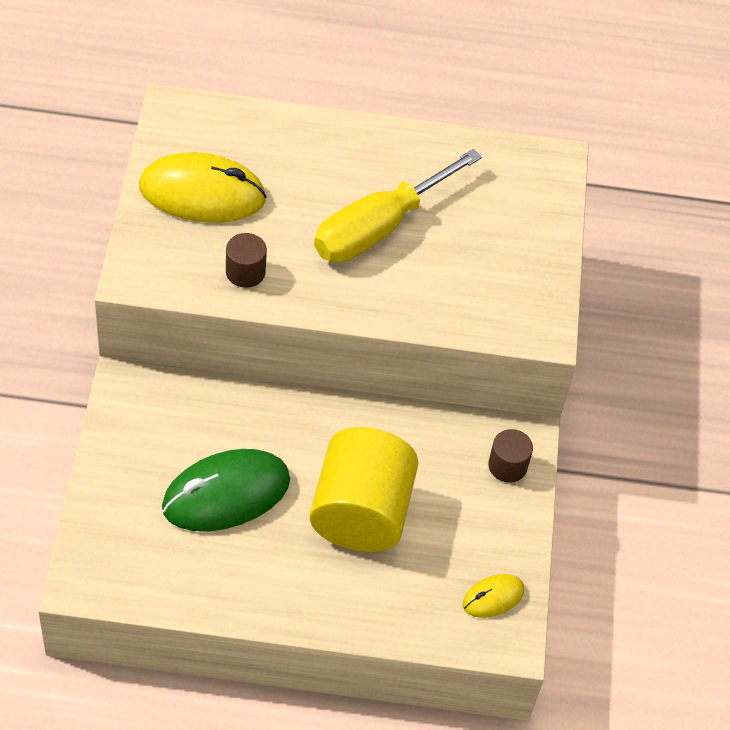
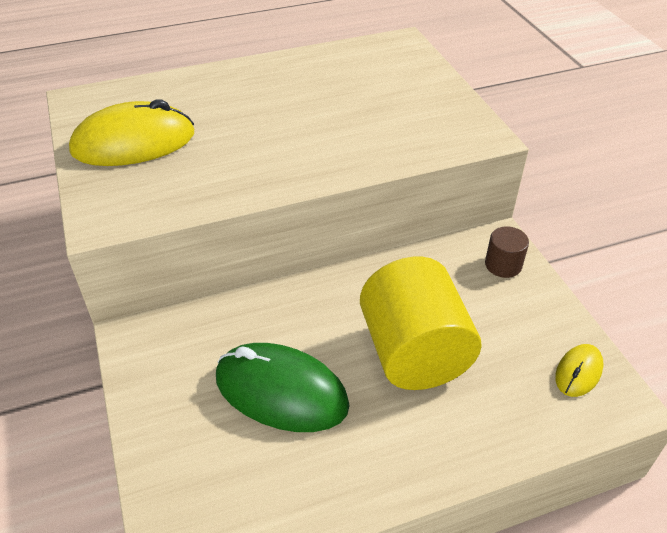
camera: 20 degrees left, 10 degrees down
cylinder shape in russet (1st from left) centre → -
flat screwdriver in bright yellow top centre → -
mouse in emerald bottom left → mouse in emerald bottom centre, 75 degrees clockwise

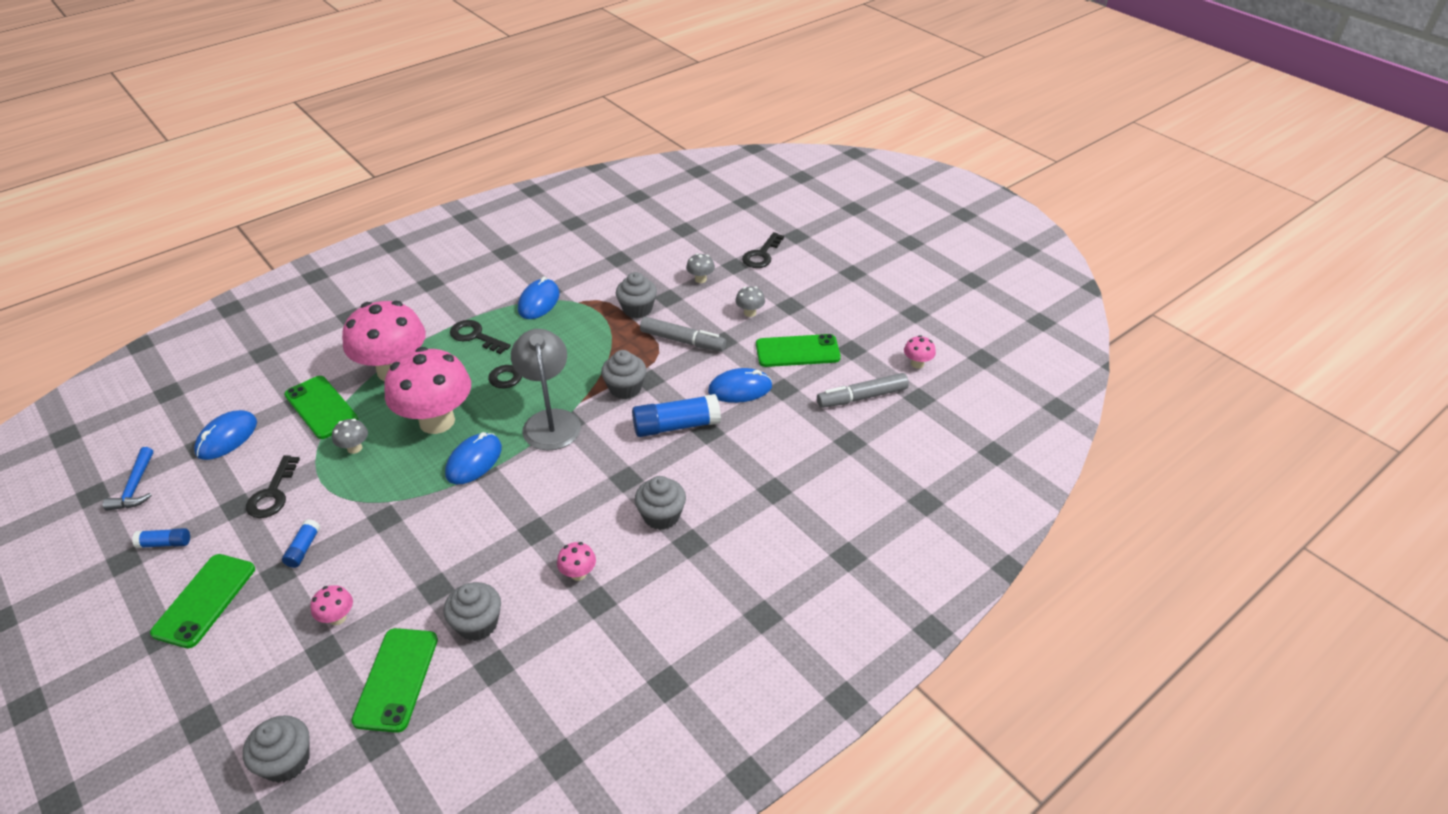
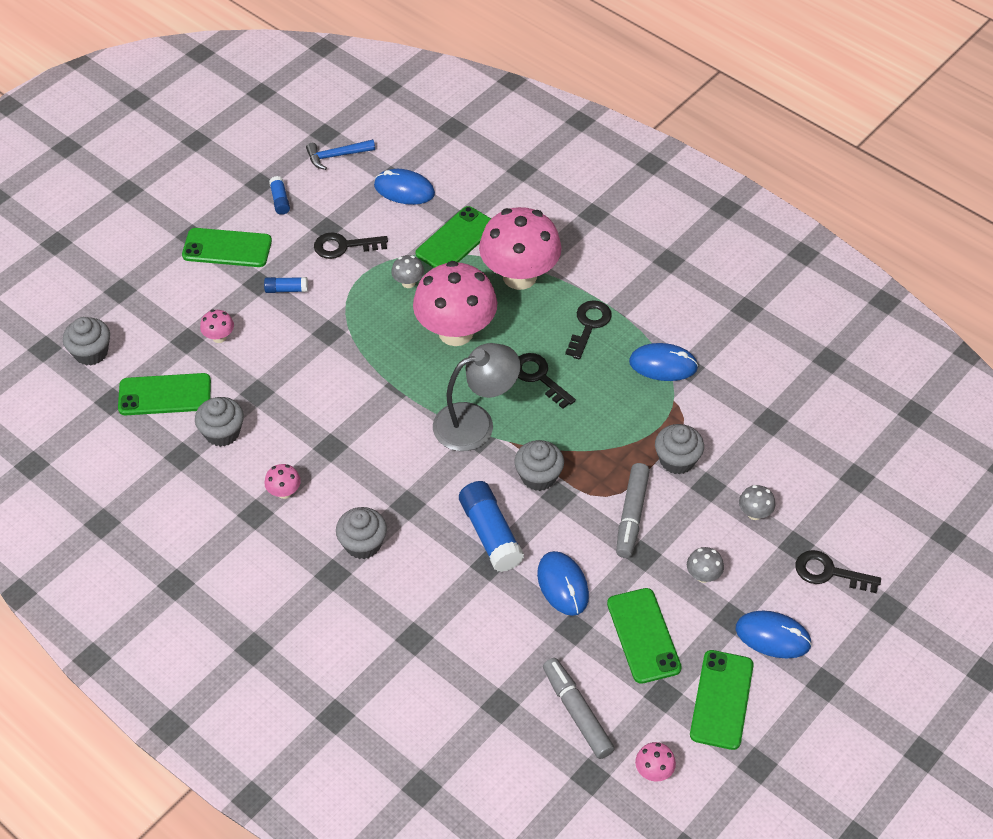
camera: 80 degrees right, 10 degrees up
- → mobile phone in emerald (5th from left) bottom right
mouse in royal blue (2nd from left in the first image) middle left → mouse in royal blue (4th from left) bottom right, moved

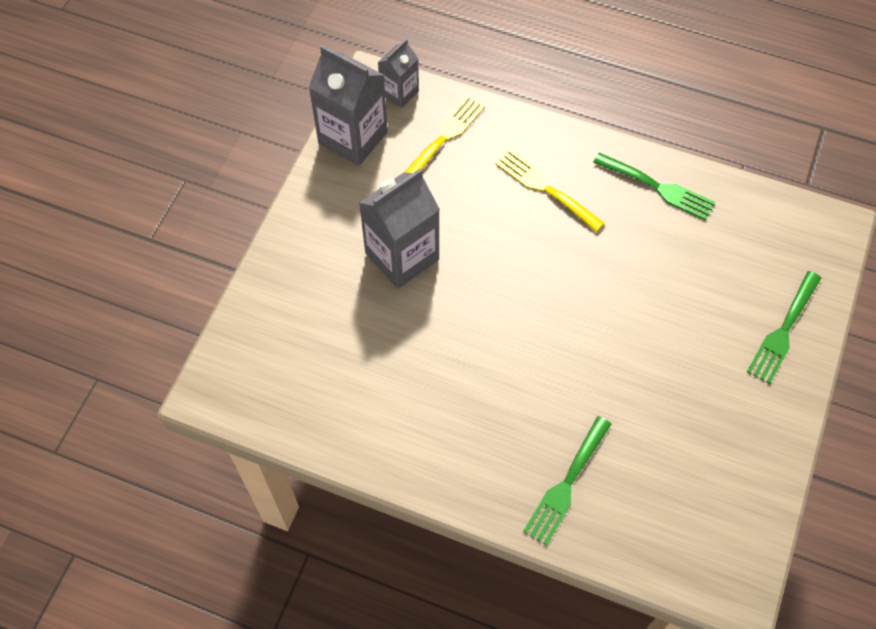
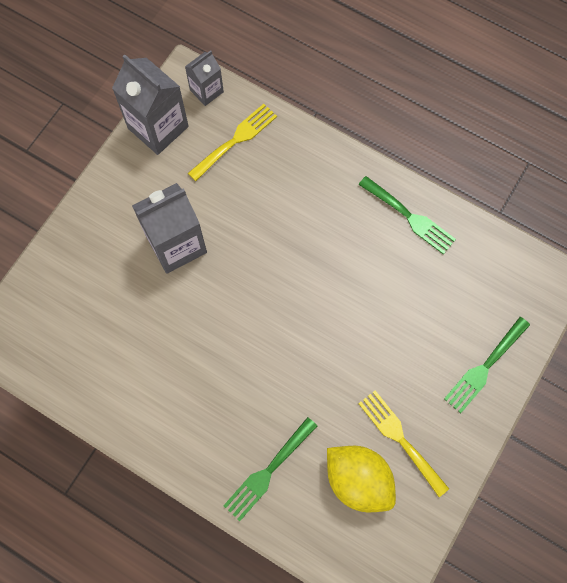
camera: 10 degrees right, 10 degrees up
- → toy lemon in bright yellow bottom centre
dinner fork in bright yellow (2nd from left) top centre → dinner fork in bright yellow (2nd from left) bottom right, moved

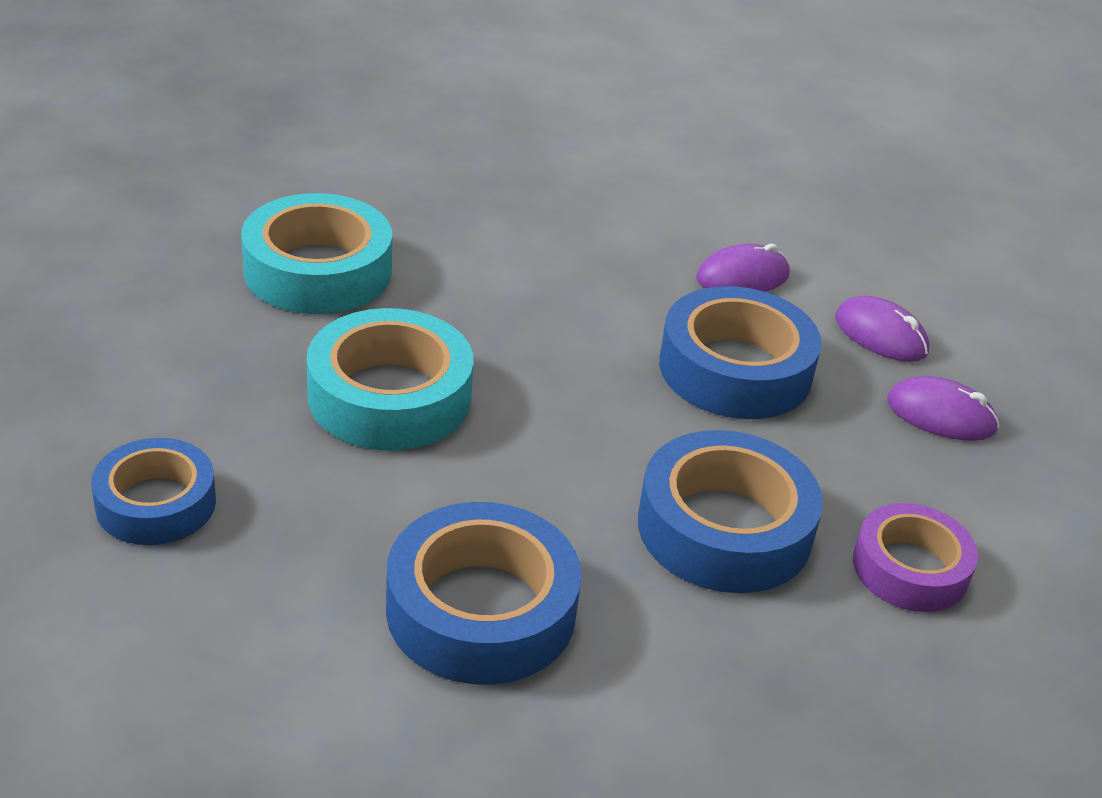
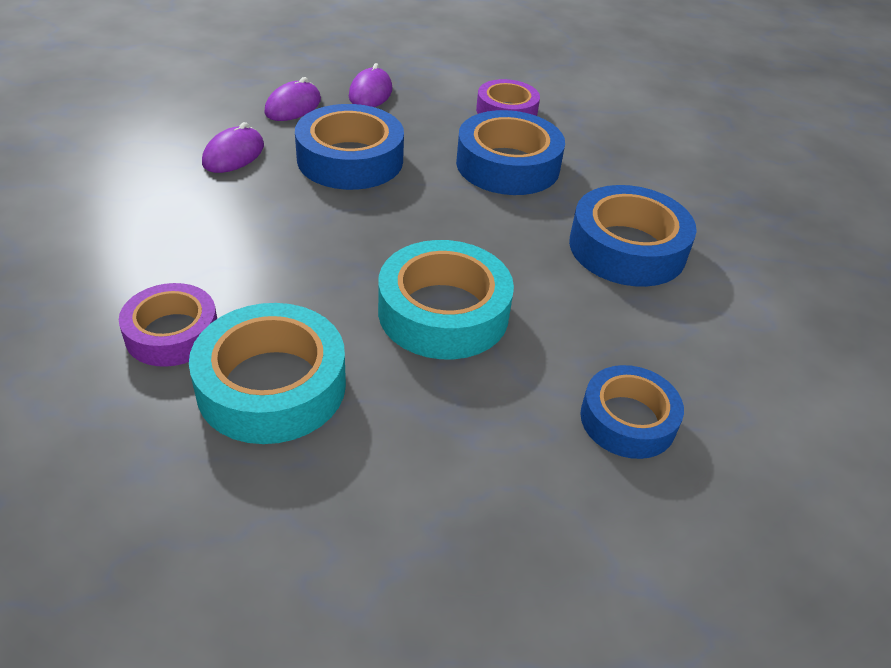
camera: 100 degrees left, 5 degrees up
- → tape in royal purple (1st from left) middle left
mouse in royal purple (1st from left) middle right → mouse in royal purple (1st from left) top left, 60 degrees clockwise

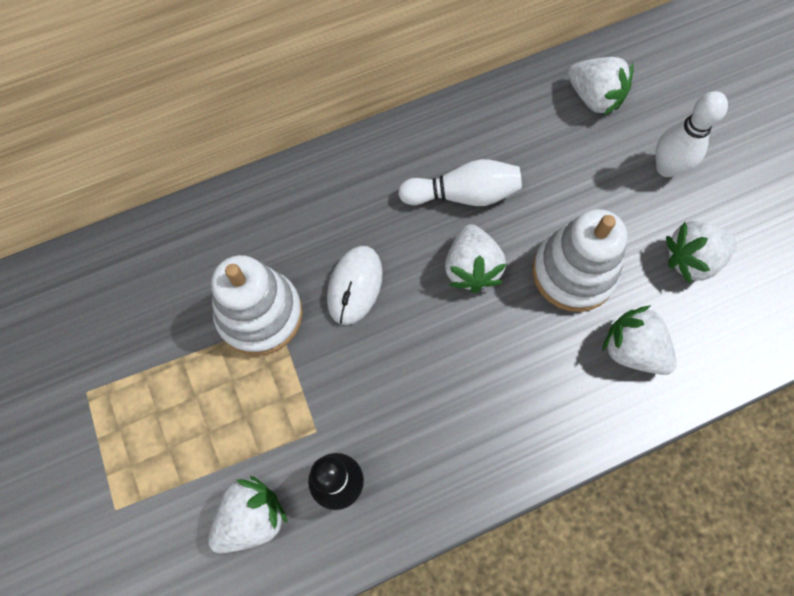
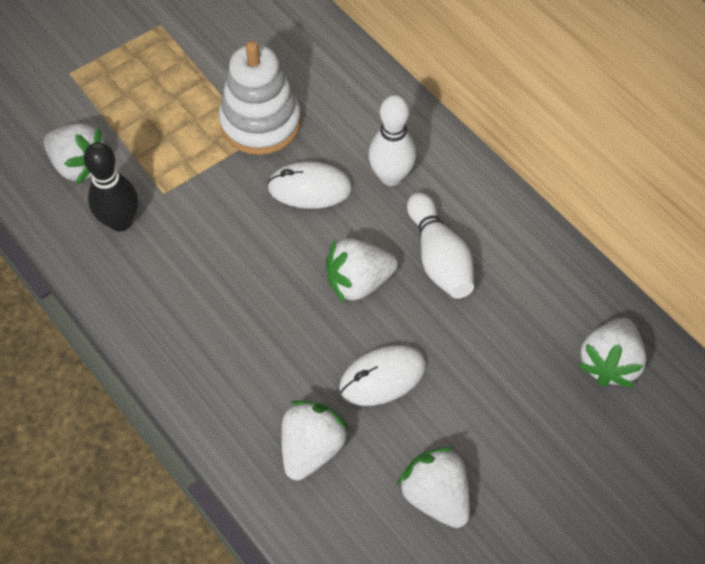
camera: 75 degrees right, 10 degrees down
tenpin in white (2nd from left in the first image) top right → tenpin in white (1st from left) top centre, moved
stacking toy in white (2nd from left) middle right → mouse in white (2nd from left) centre

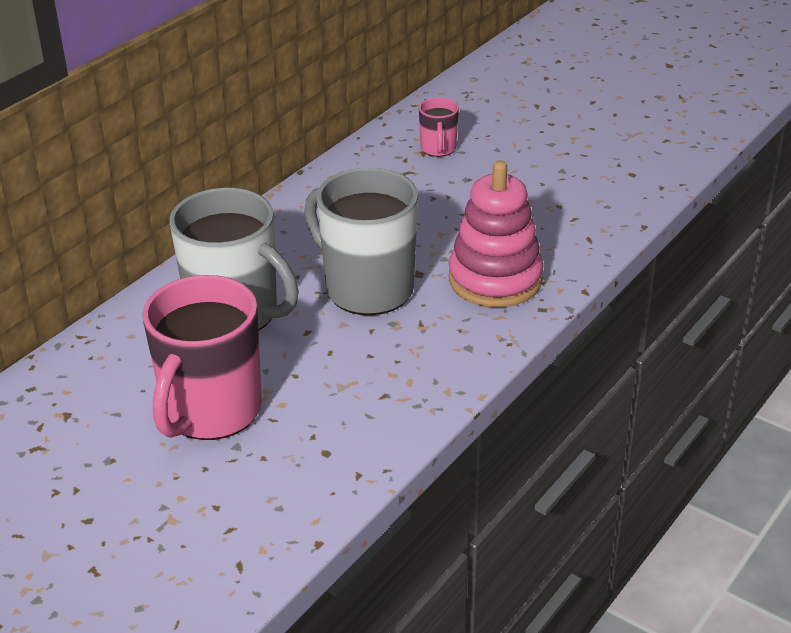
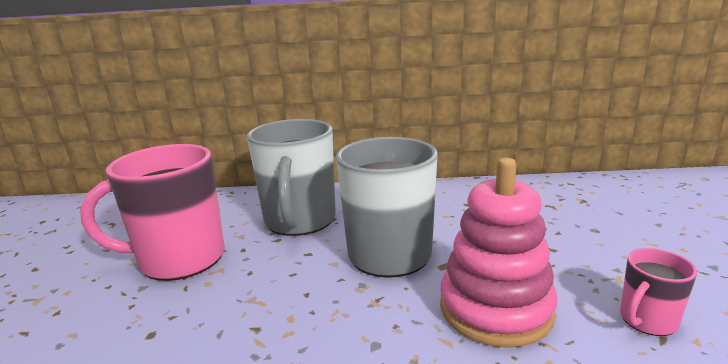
camera: 55 degrees right, 15 degrees down
tea mug in rose-pink (2nd from left) top centre → tea mug in rose-pink (2nd from left) bottom right, moved

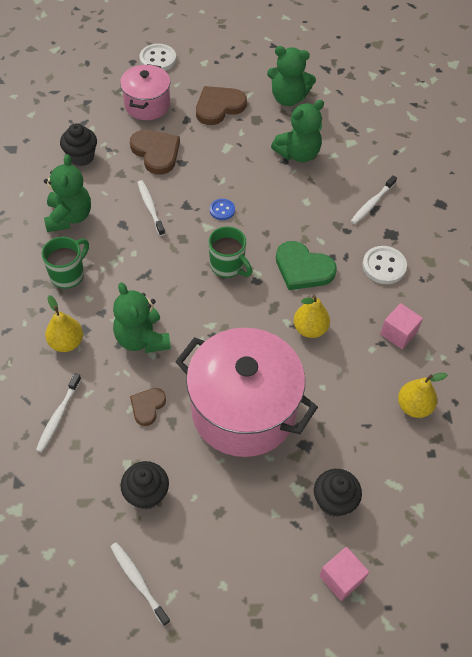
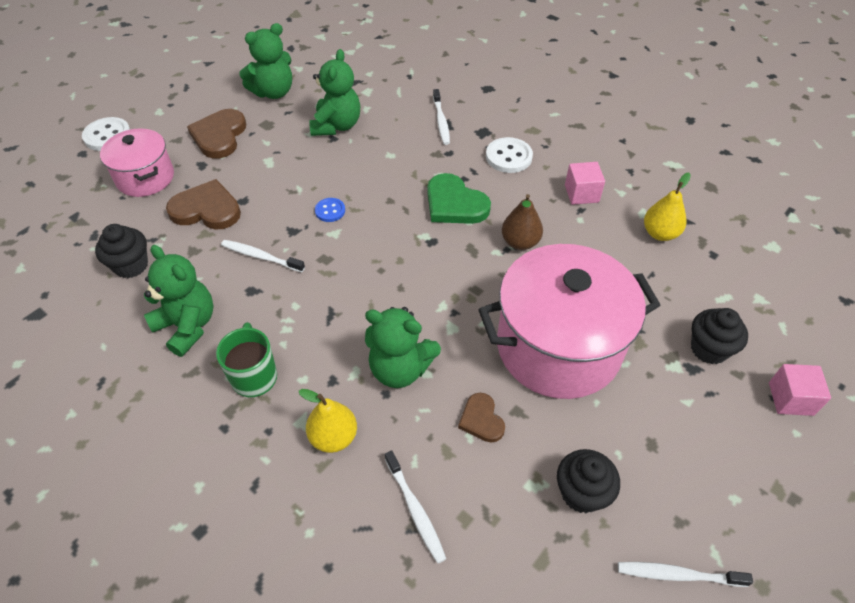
camera: 45 degrees left, 5 degrees down
tea mug in emerald (2nd from left) centre → -
toy pear in bright yellow (2nd from left) centre → toy pear in russet centre
heart in emerald centre → heart in emerald top centre, 60 degrees clockwise

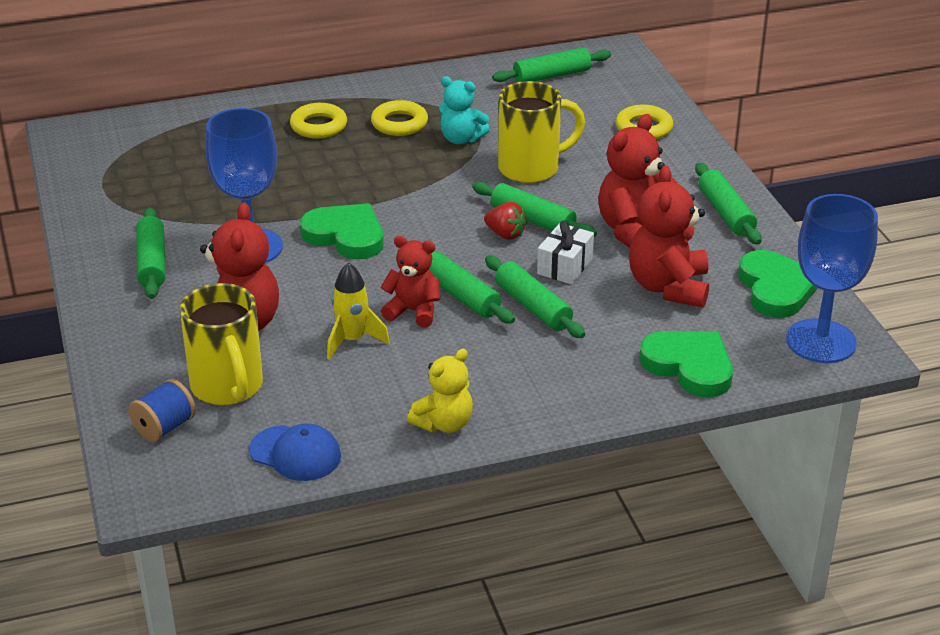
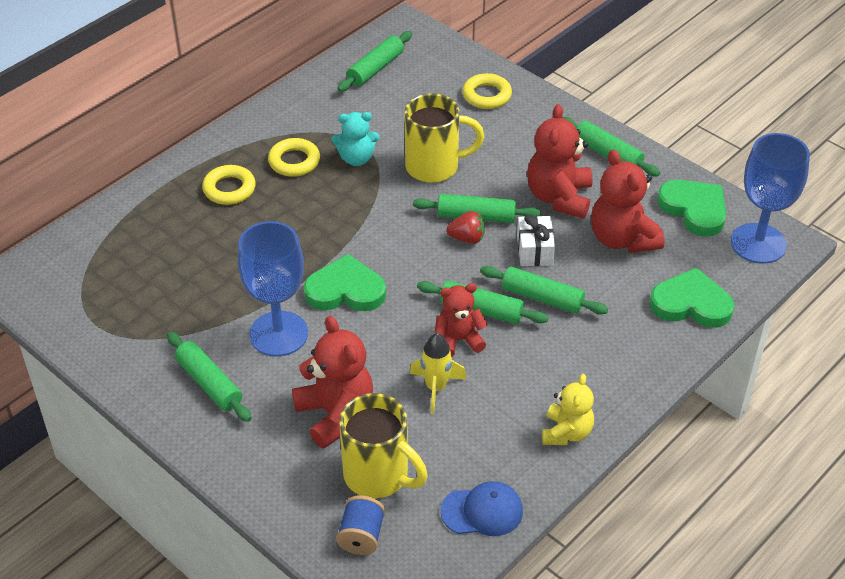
camera: 30 degrees left, 10 degrees up
tea mug in bright yellow (2nd from left) top centre, 45 degrees clockwise

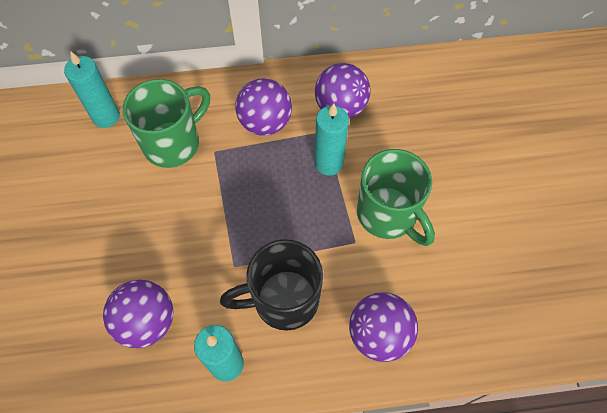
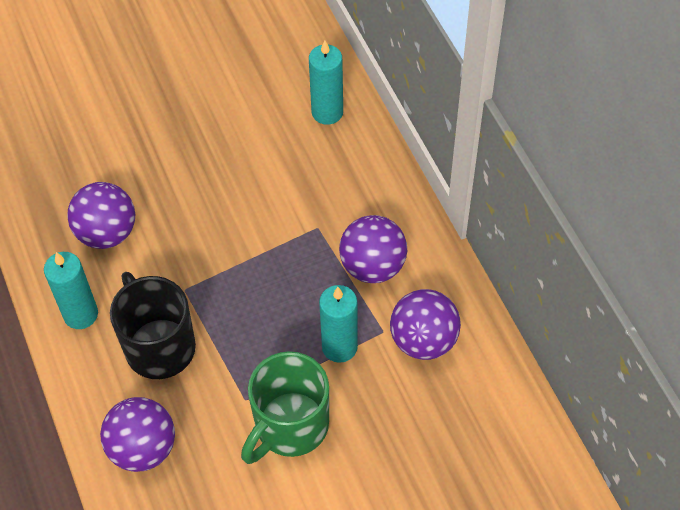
camera: 75 degrees right, 5 degrees down
tea mug in emerald (1st from left) top left → -

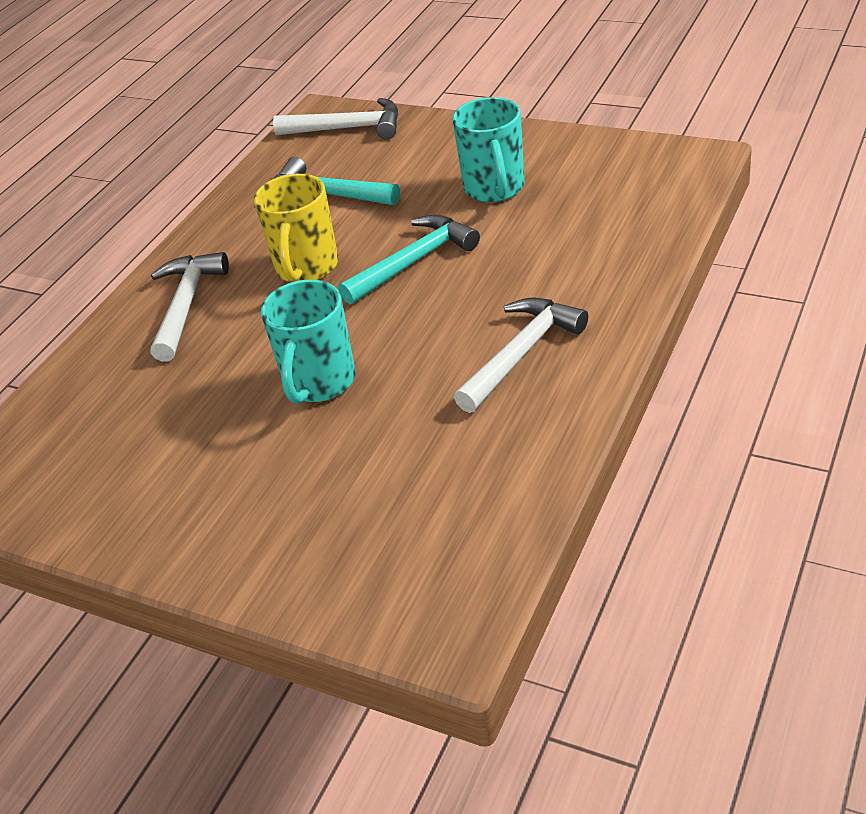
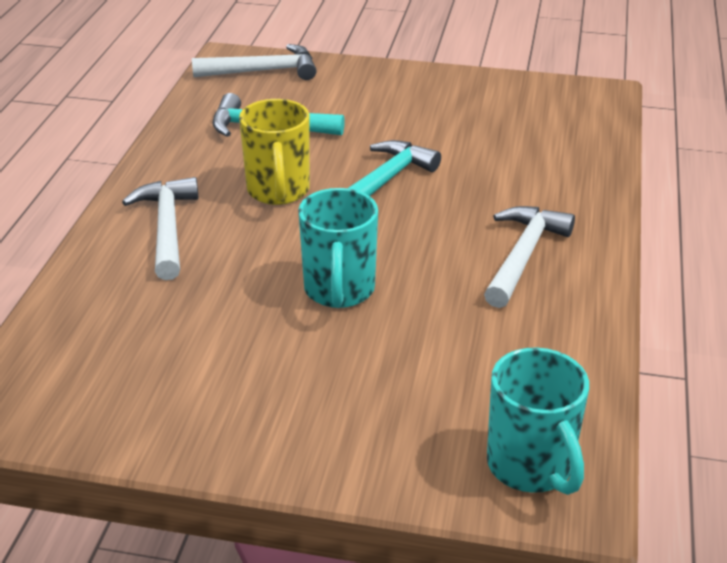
camera: 20 degrees left, 5 degrees down
tea mug in teal (2nd from left) top centre → tea mug in teal (2nd from left) bottom right, moved

